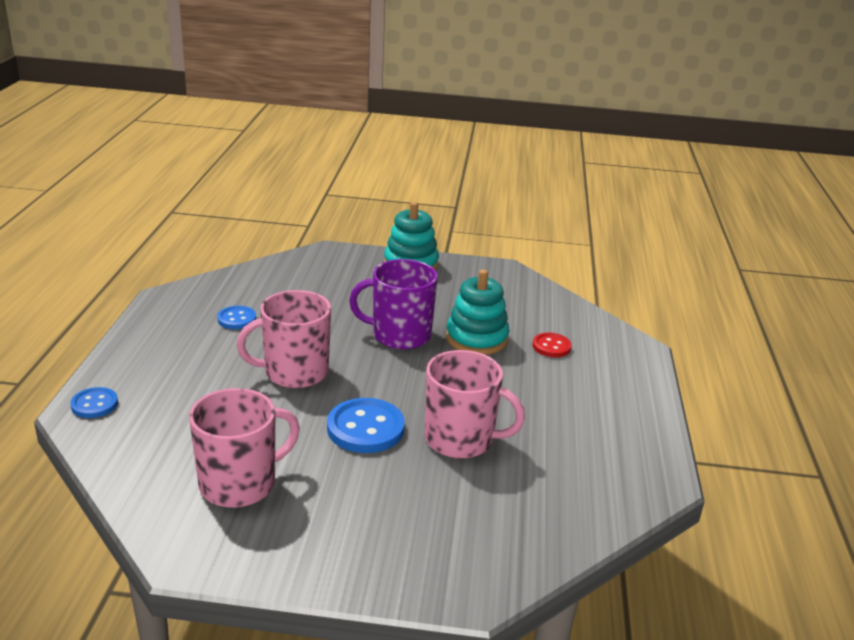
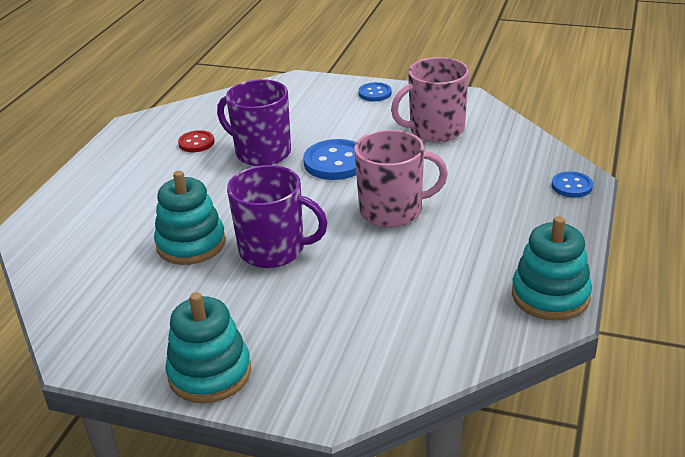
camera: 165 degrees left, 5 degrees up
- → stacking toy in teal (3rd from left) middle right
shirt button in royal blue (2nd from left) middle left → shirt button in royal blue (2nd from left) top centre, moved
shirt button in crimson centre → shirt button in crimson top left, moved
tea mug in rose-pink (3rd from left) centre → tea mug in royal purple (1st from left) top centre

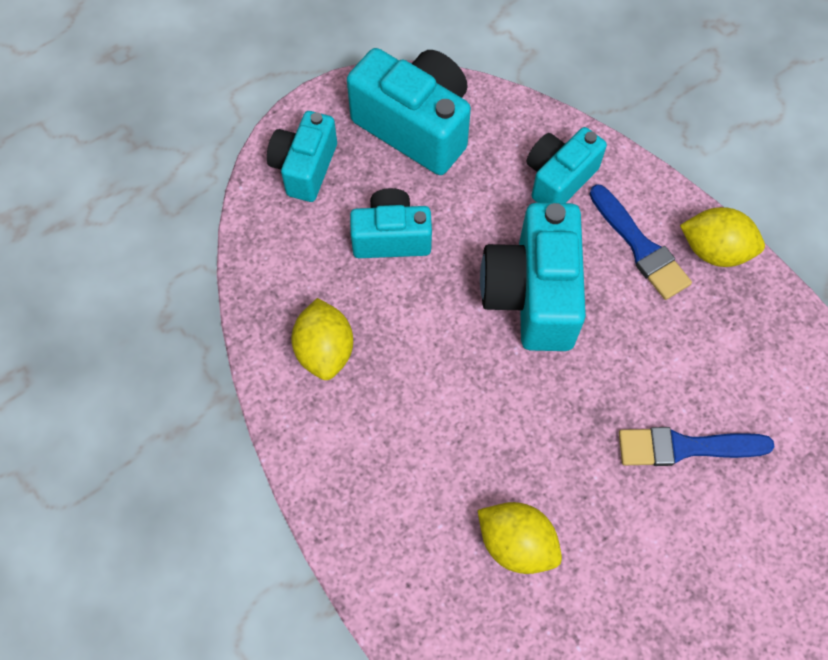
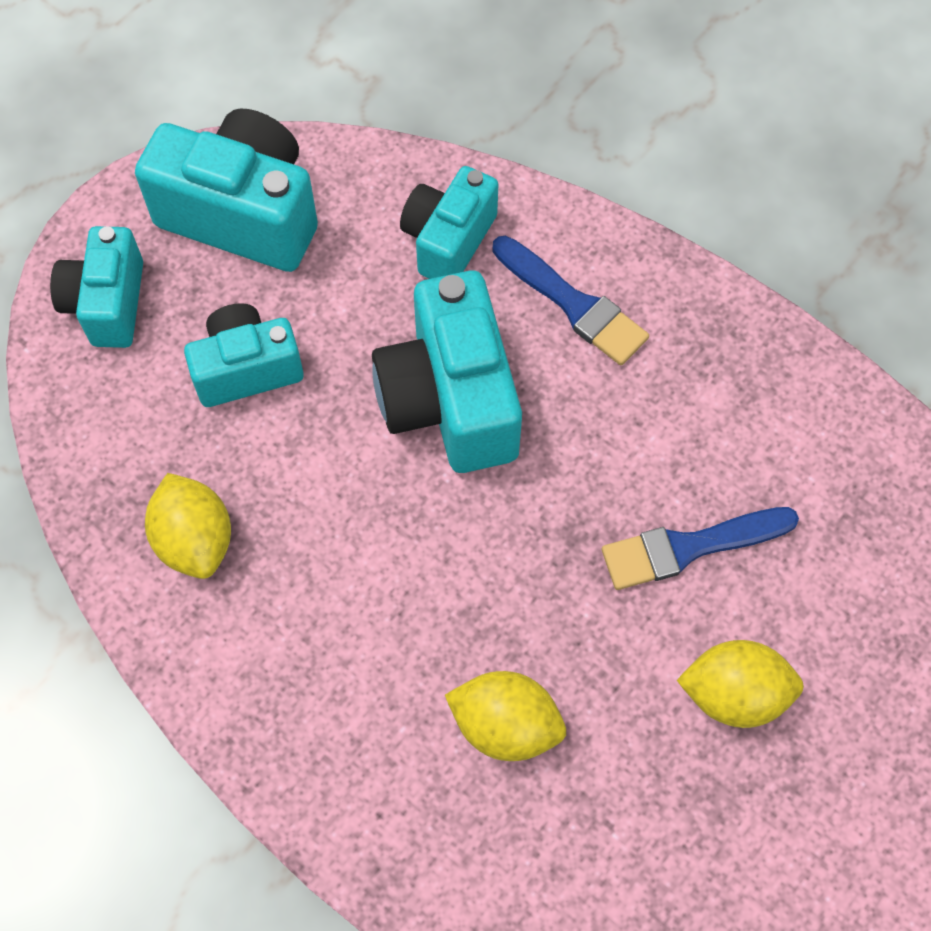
camera: 15 degrees left, 0 degrees up
toy lemon in bright yellow (3rd from left) middle right → toy lemon in bright yellow (3rd from left) bottom right, moved

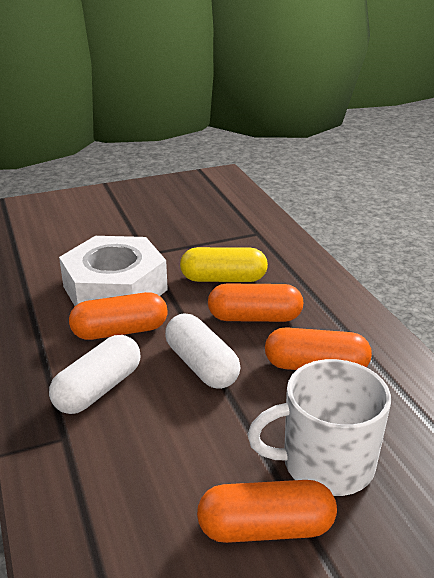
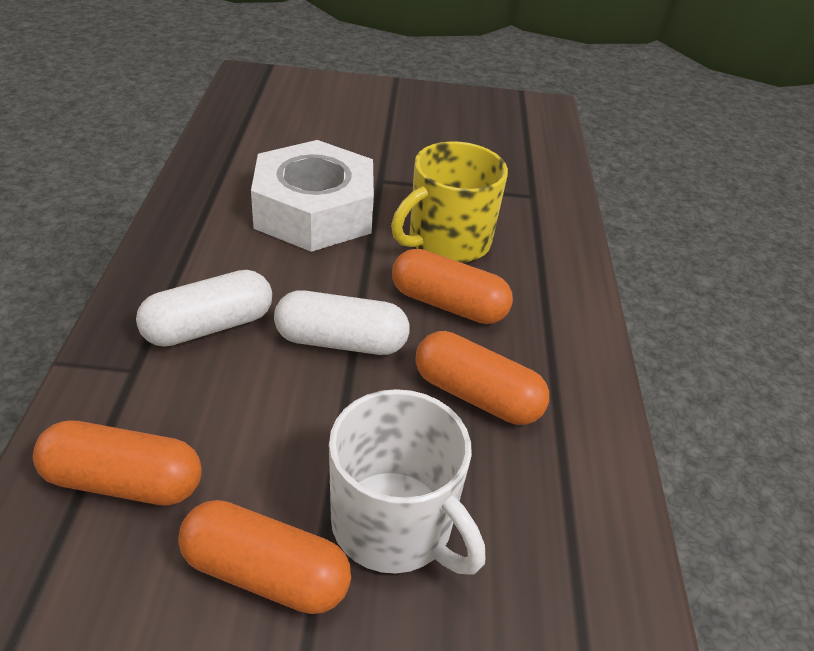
camera: 20 degrees right, 10 degrees up
pill shape in bright orange (1st from left) middle left → pill shape in bright orange (1st from left) bottom left, moved
pill shape in bright yellow centre → tea mug in bright yellow top centre
pill shape in white (2nd from left) centre, 75 degrees counterclockwise
tea mug in white bottom right → tea mug in white bottom centre, 150 degrees counterclockwise

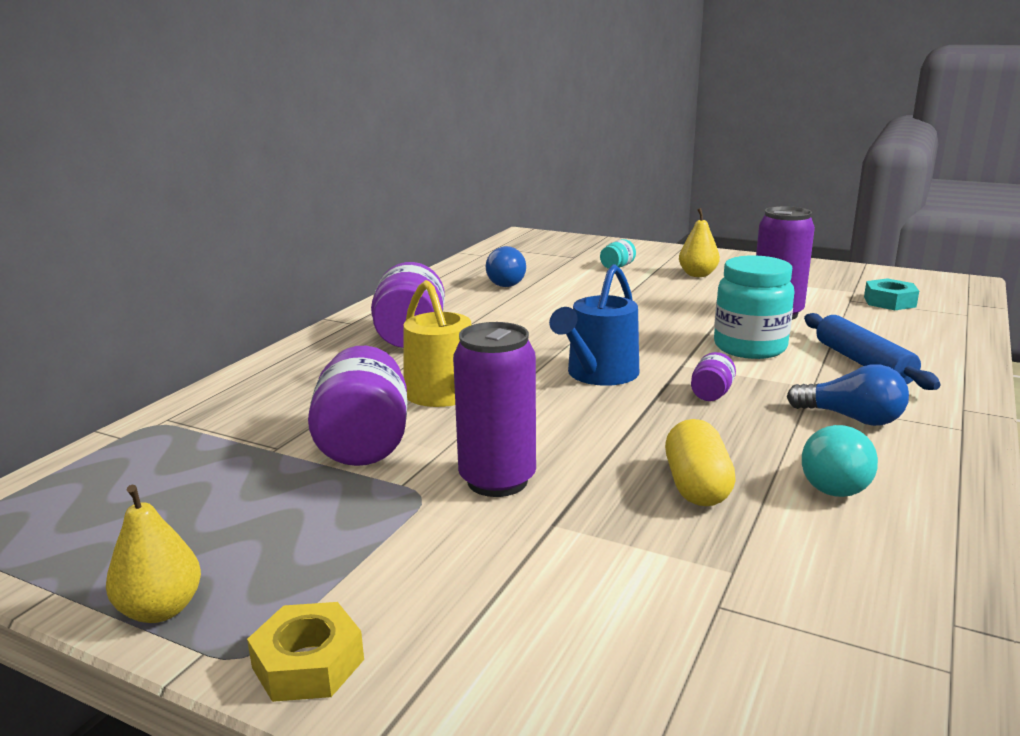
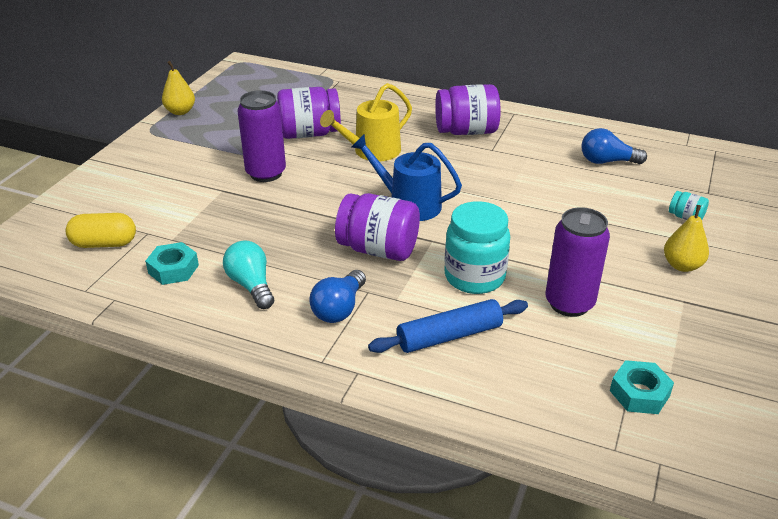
camera: 85 degrees right, 15 degrees up
hexagon nut in bright yellow bottom left → -
- → hexagon nut in teal (1st from left) middle left
pill shape in bright yellow middle right → pill shape in bright yellow middle left, moved
lightbulb in teal middle right → lightbulb in teal middle left, 45 degrees clockwise
preserve jar in royal purple (3rd from left in the first image) middle right → preserve jar in royal purple (2nd from left) centre, x2.13

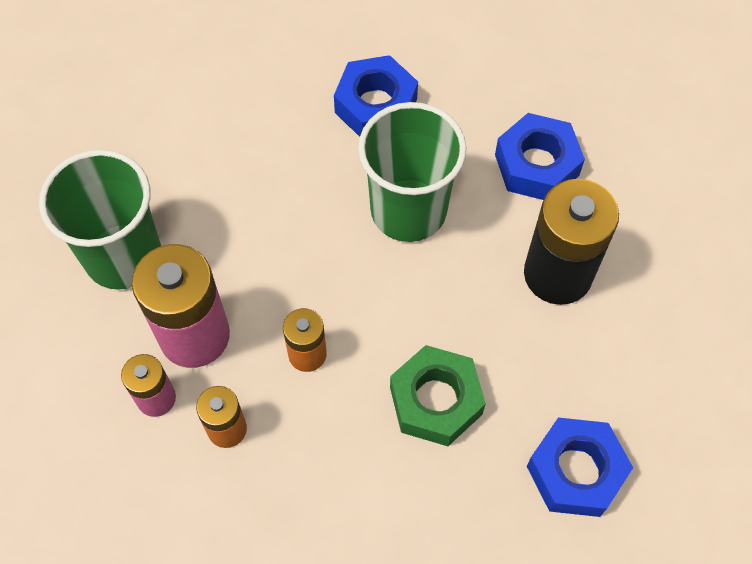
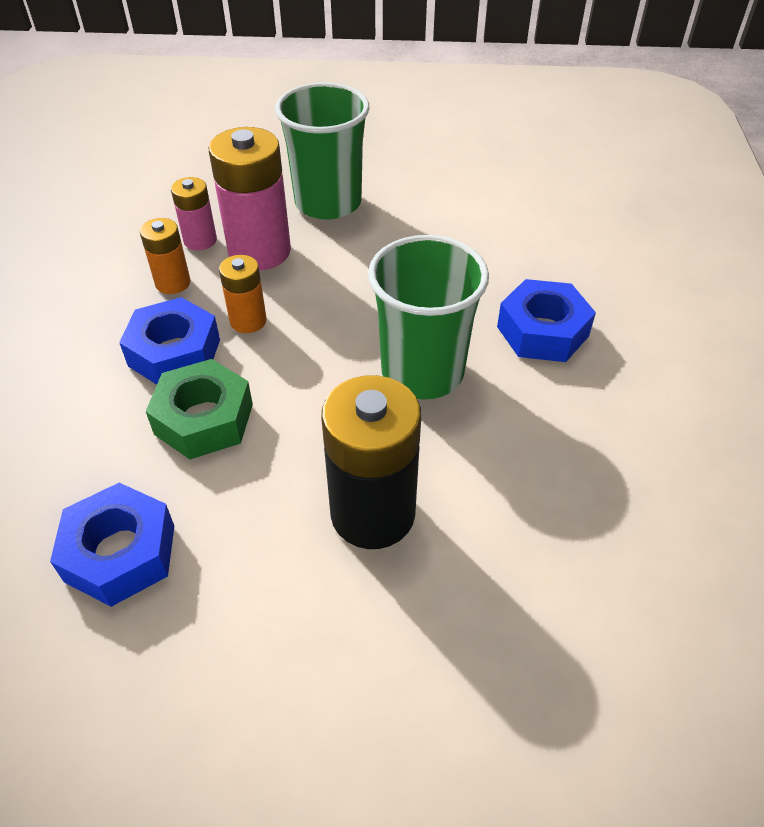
camera: 80 degrees right, 15 degrees down
hexagon nut in royal blue (2nd from left) top right → hexagon nut in royal blue (2nd from left) middle left, moved

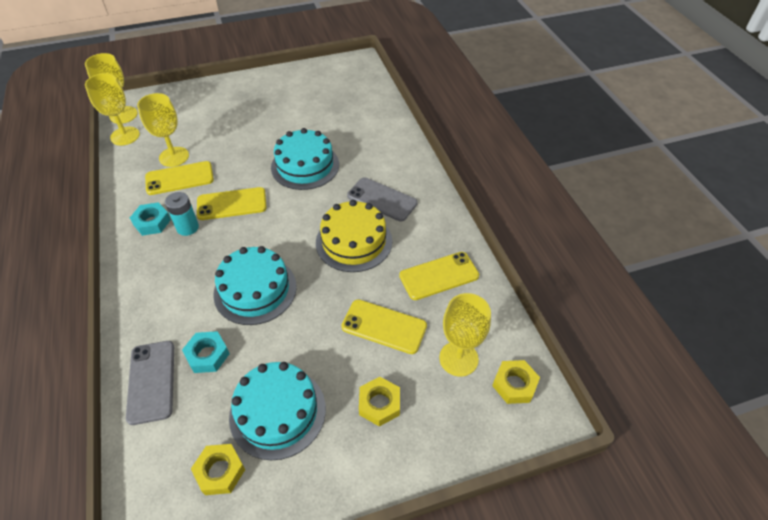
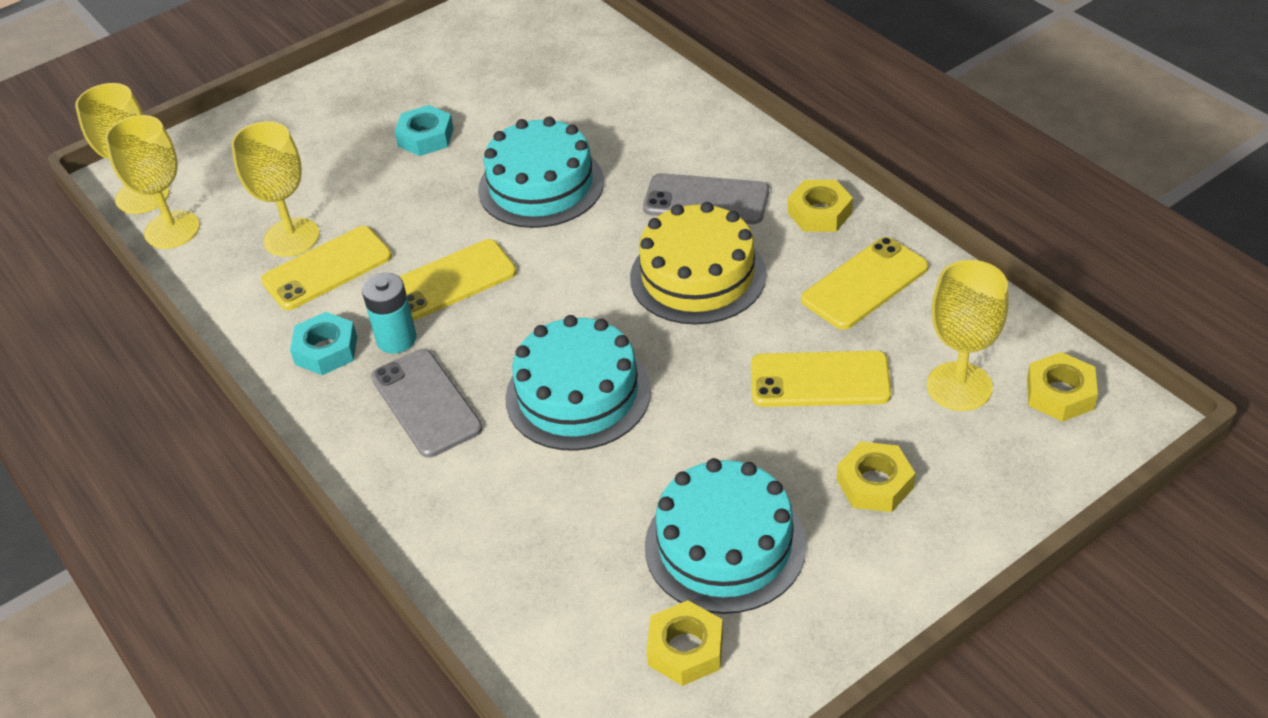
camera: 15 degrees left, 5 degrees down
- → hexagon nut in bright yellow (2nd from left) top centre
mobile phone in grey (1st from left) bottom left → mobile phone in grey (1st from left) centre, moved
hexagon nut in teal (2nd from left) bottom left → hexagon nut in teal (2nd from left) top centre, moved

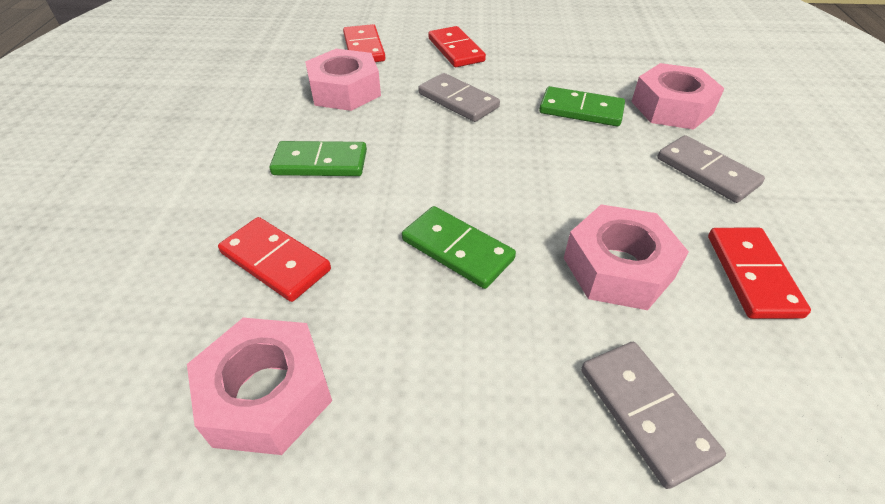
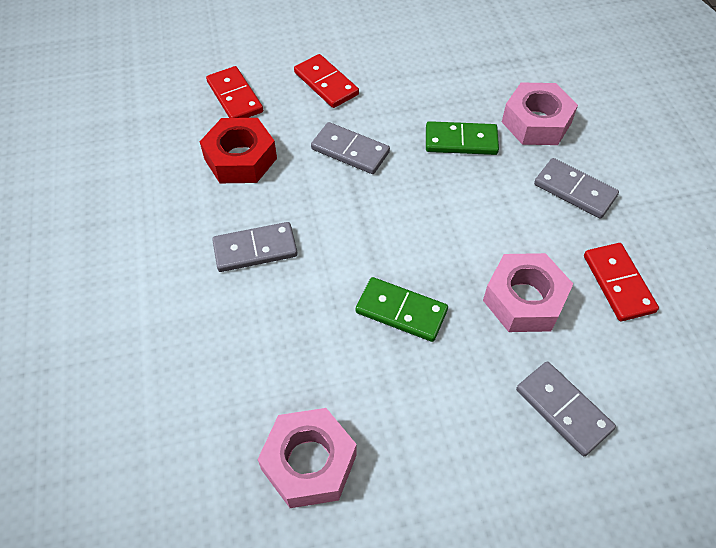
camera: 15 degrees left, 10 degrees up
domino tile in crimson (1st from left) middle left → -
domino tile in emerald (1st from left) top centre → domino tile in grey (1st from left) centre
hexagon nut in rose-pink (2nd from left) top centre → hexagon nut in crimson top left

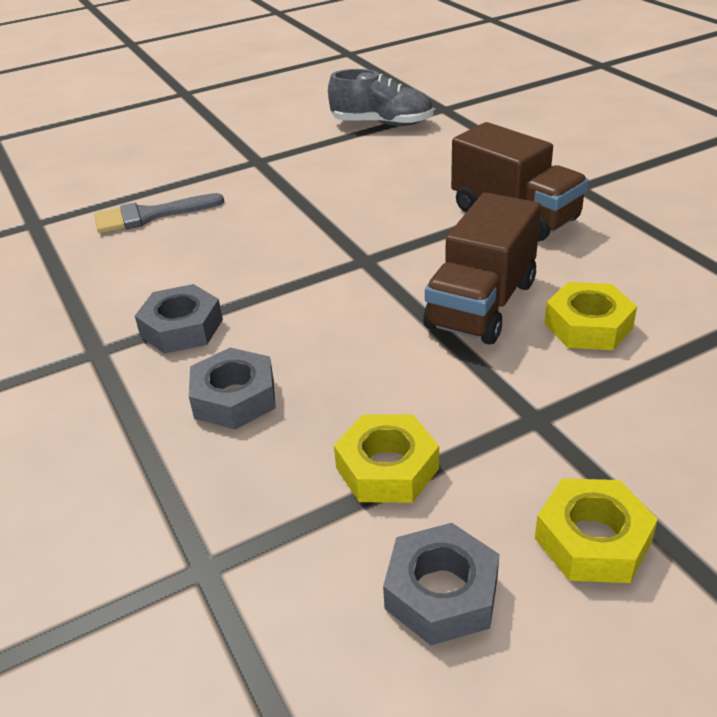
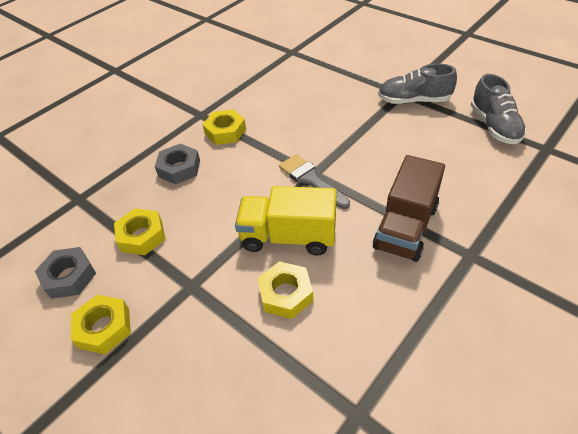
camera: 70 degrees right, 10 degrees up
- → shoe in grey (1st from left) top right
brush in grey top left → brush in grey centre, moved
hexagon nut in grey (1st from left) middle left → hexagon nut in bright yellow (3rd from left) top centre
toy truck in russet (1st from left) middle right → toy truck in bright yellow centre

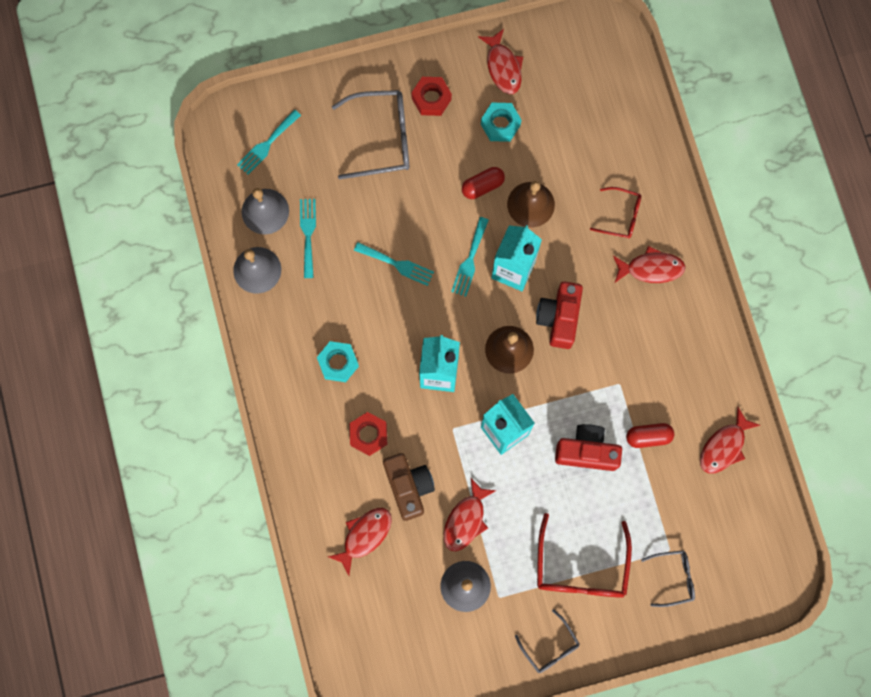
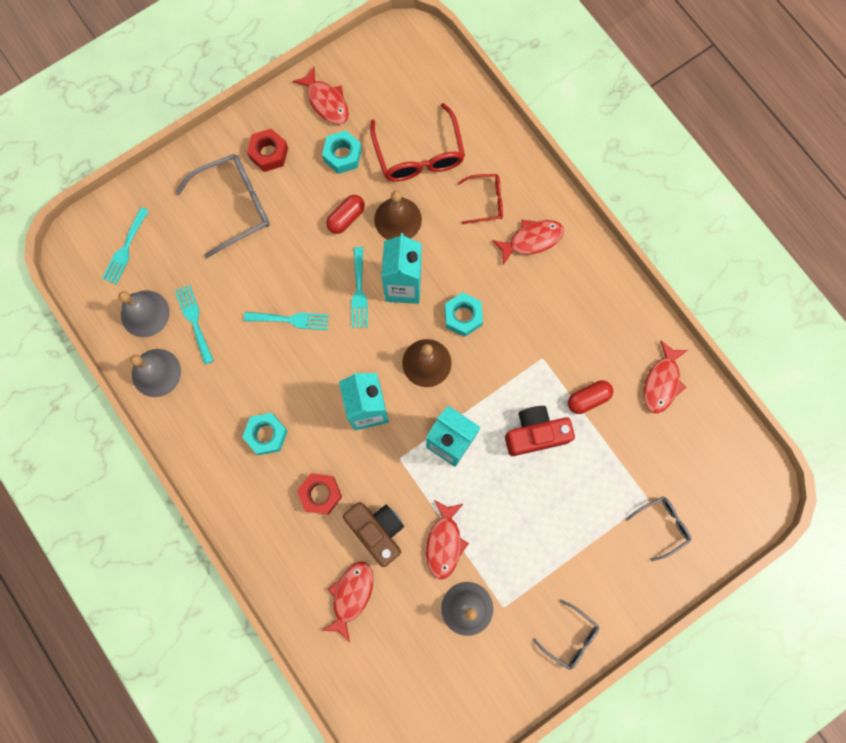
camera: 20 degrees left, 0 degrees up
spectacles in crimson (1st from left) bottom right → spectacles in crimson (1st from left) top centre, moved
camera in crimson (1st from left) centre → hexagon nut in teal (3rd from left) centre

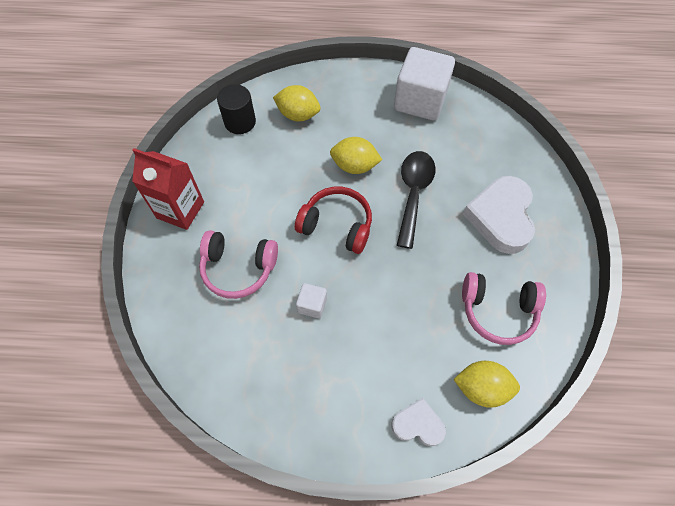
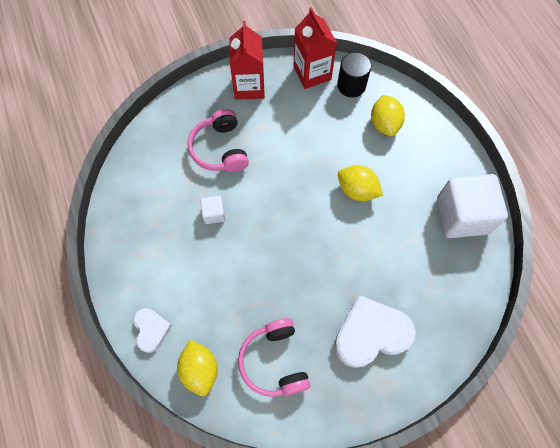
camera: 65 degrees right, 5 degrees up
over-ear headphones in crimson centre → -
spoon in ebony centre → -
- → milk carton in crimson (2nd from left) top centre
toy lemon in bright yellow (2nd from left) top centre → toy lemon in bright yellow (2nd from left) centre, 45 degrees counterclockwise

